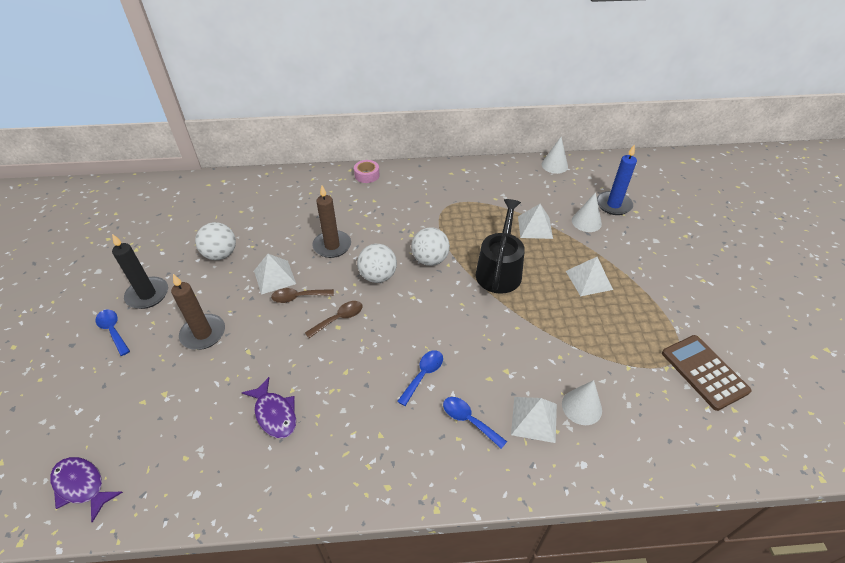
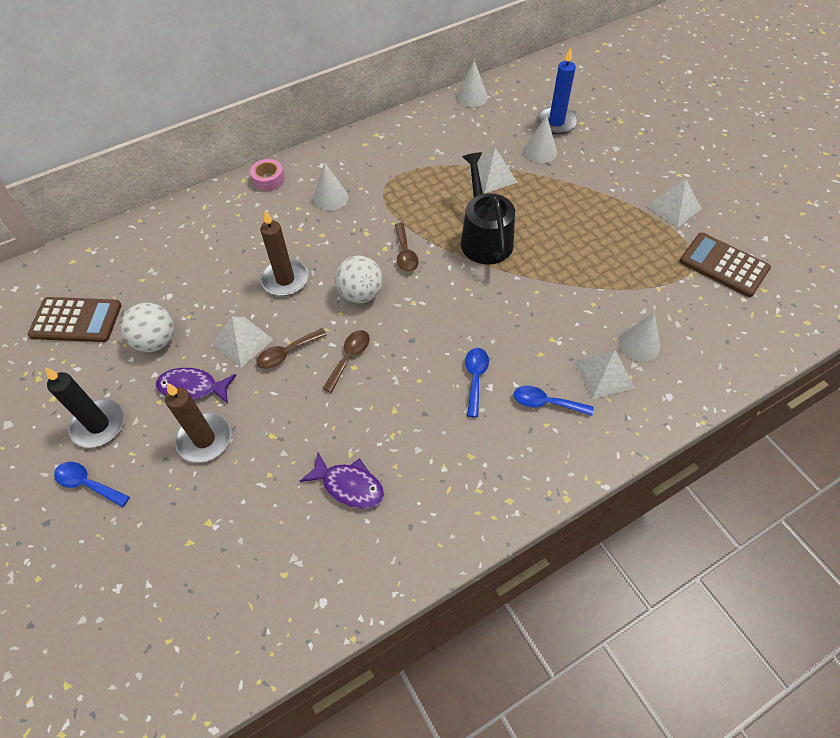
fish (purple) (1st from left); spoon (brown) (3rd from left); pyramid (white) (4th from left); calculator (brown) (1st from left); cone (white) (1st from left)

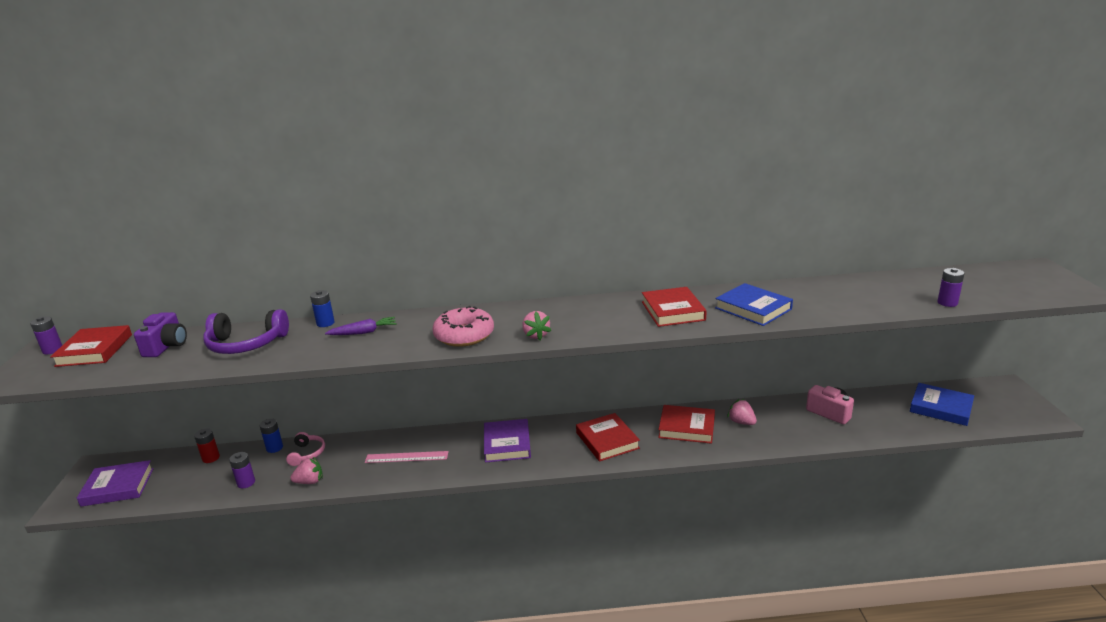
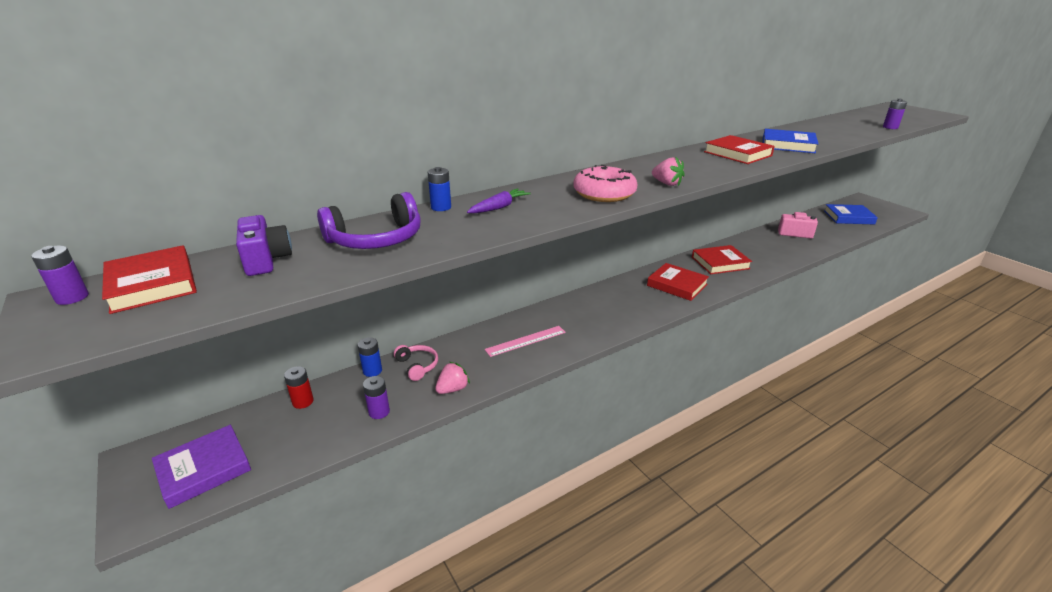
book (purple) (2nd from left in the first image); strawberry (pink) (3rd from left in the first image)

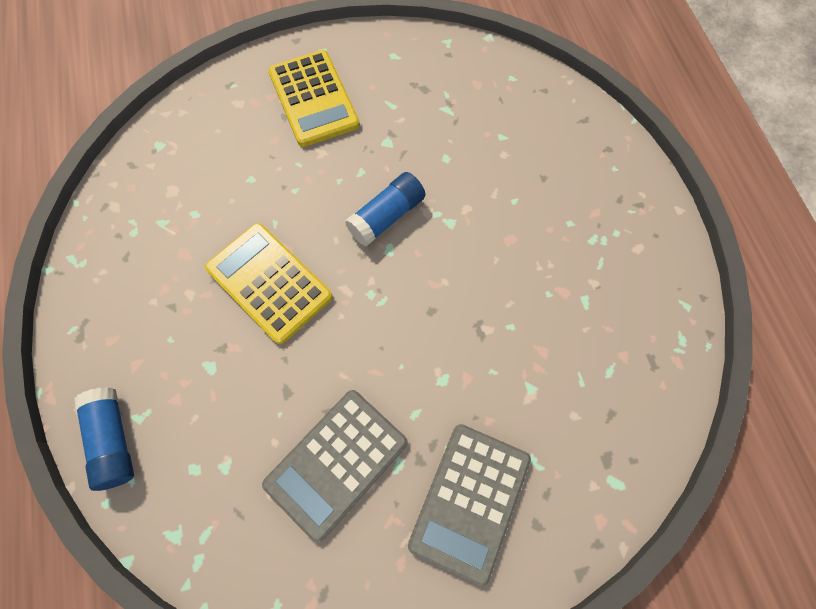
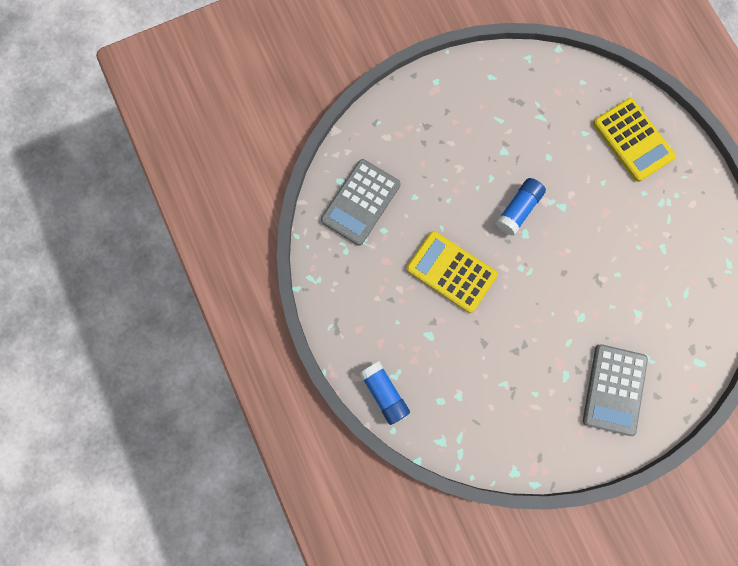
calculator (grey) (1st from left); calculator (yellow) (2nd from left)

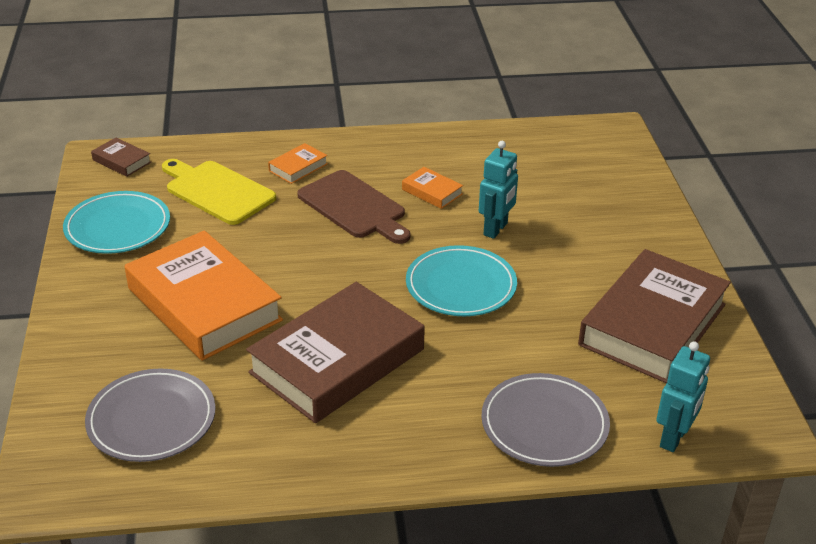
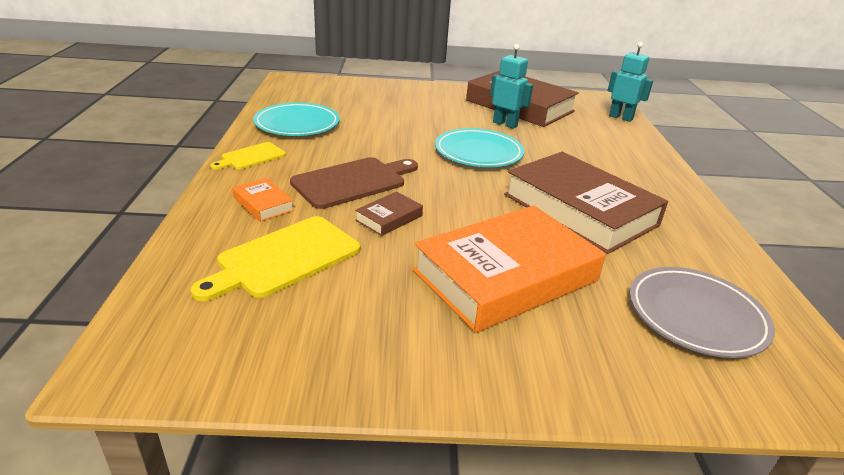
plate (turquoise) (1st from left); book (brown) (1st from left); book (orange) (3rd from left in the first image); robot (turquoise) (1st from left); plate (grey) (2nd from left in the first image); cutting board (yellow) (1st from left)

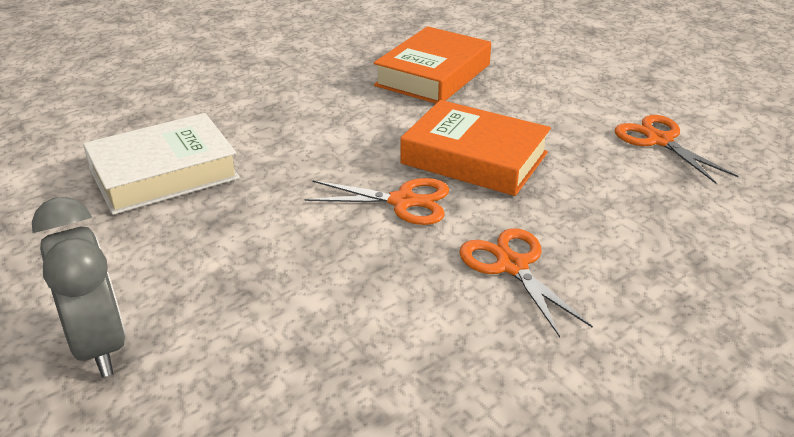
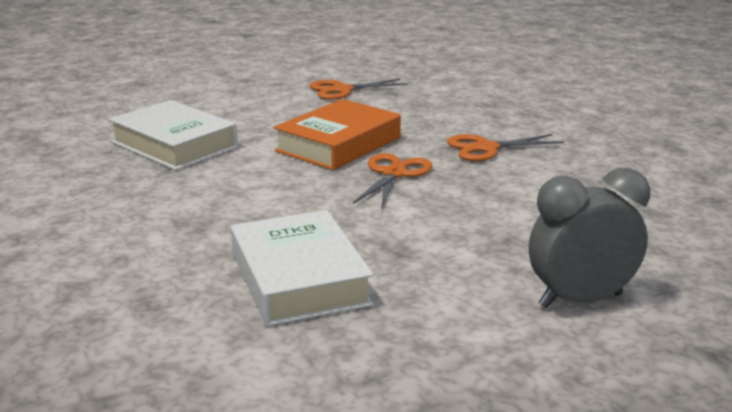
book (white) (1st from left)

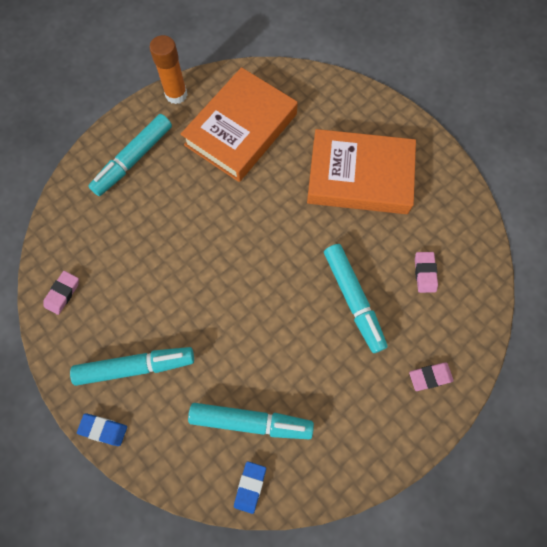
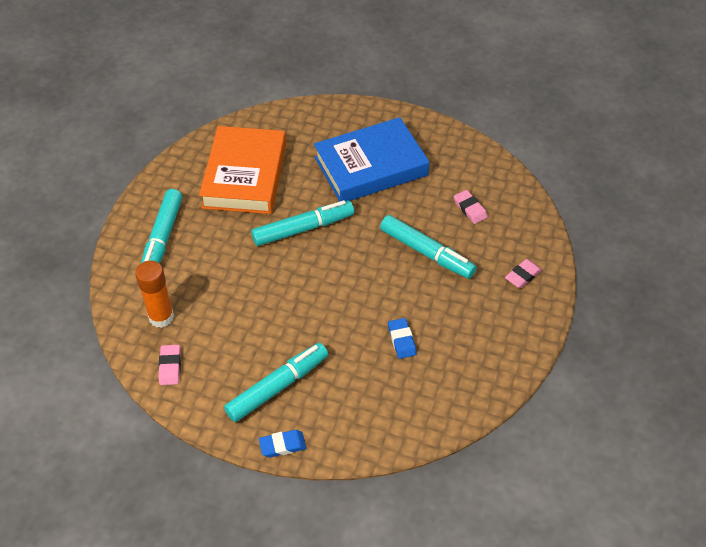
glue stick (orange); marker (turquoise) (3rd from left); eraser (blue) (2nd from left); book (blue)

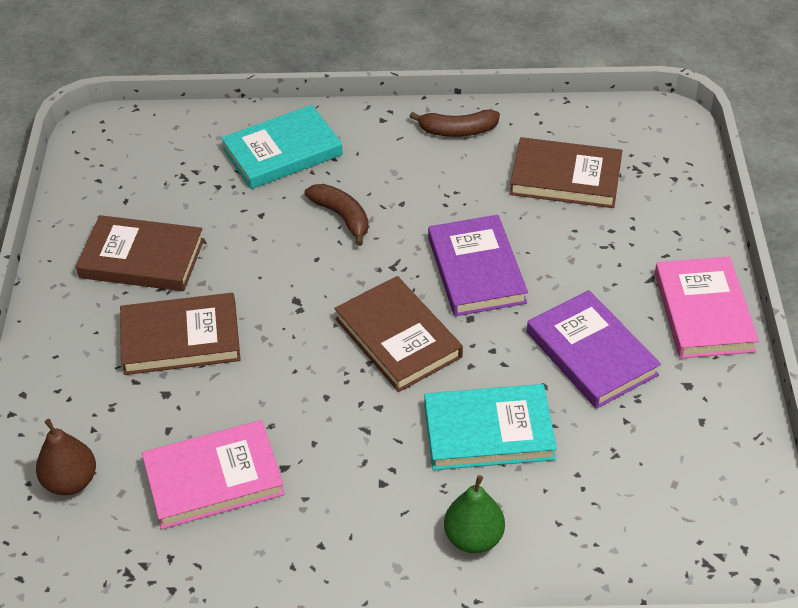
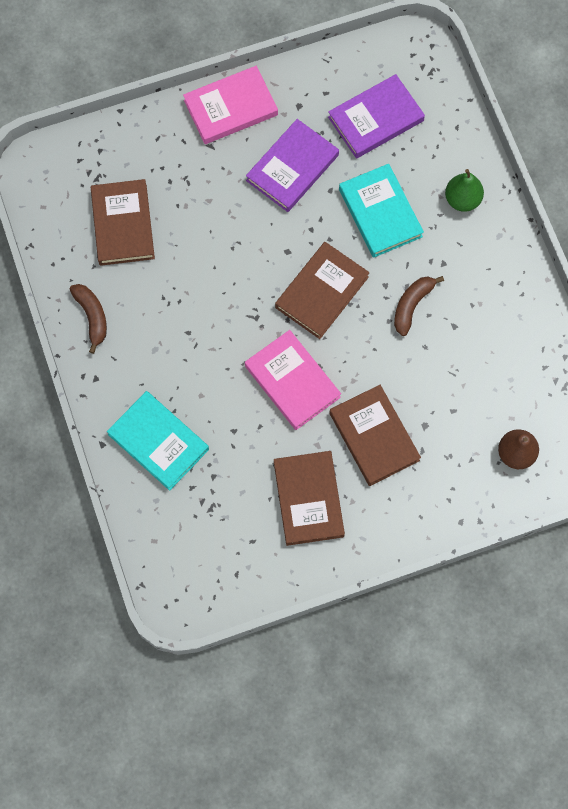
book (pink) (2nd from left); banana (brown) (2nd from left); book (purple) (2nd from left)

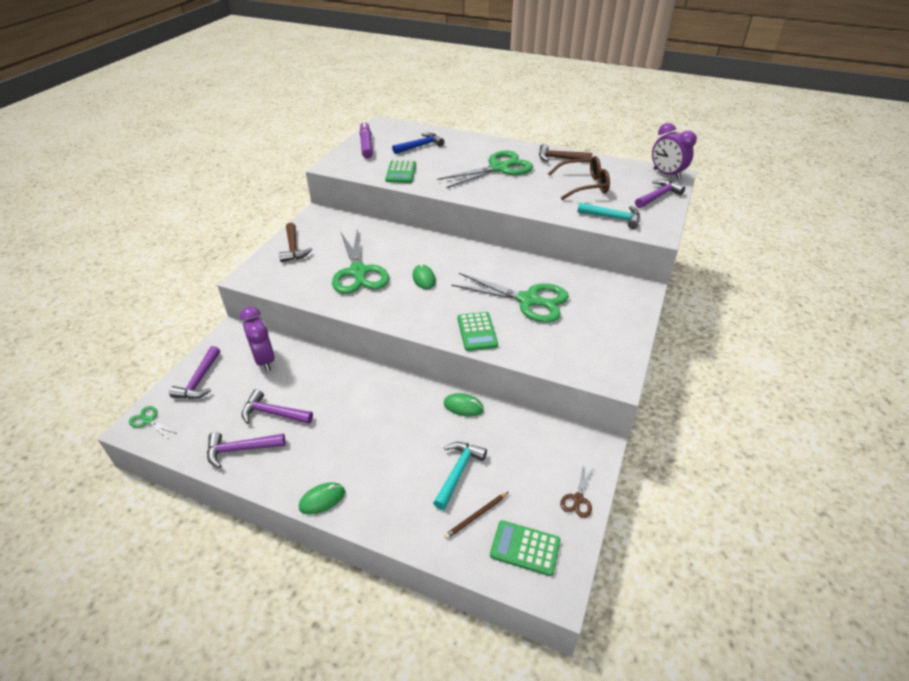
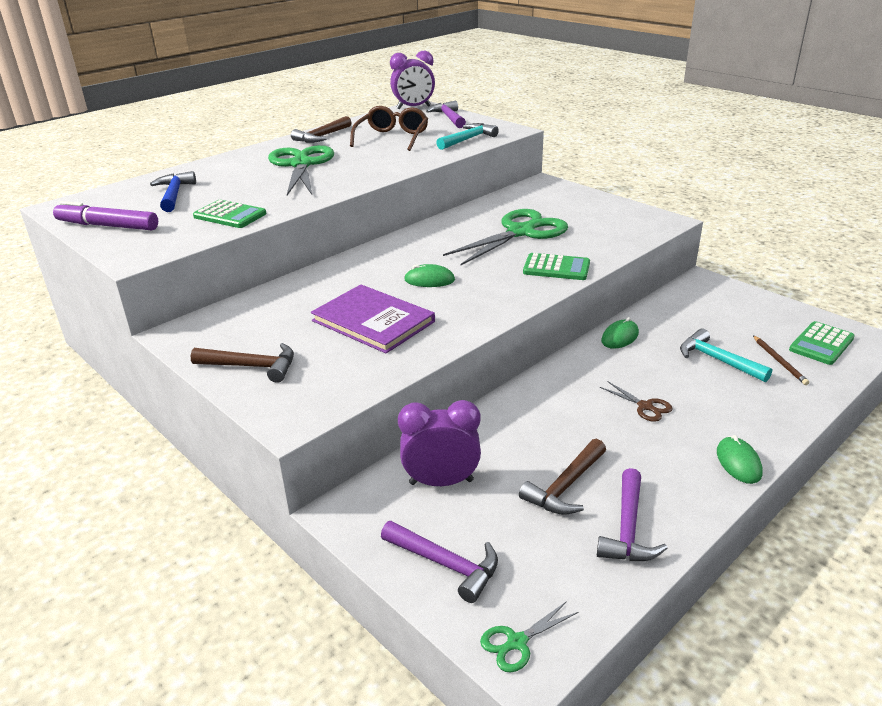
hammer (brown) (3rd from left); book (purple); scissors (brown)

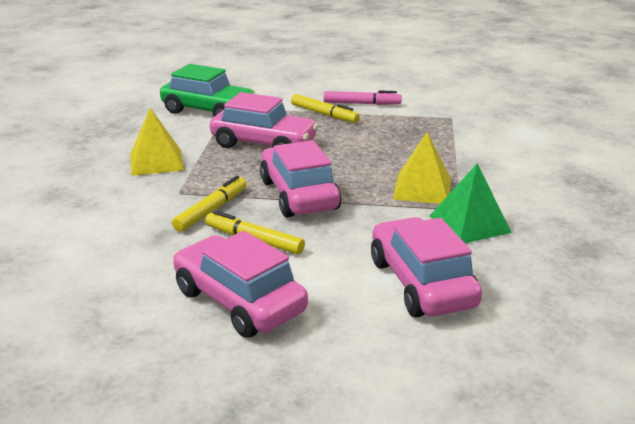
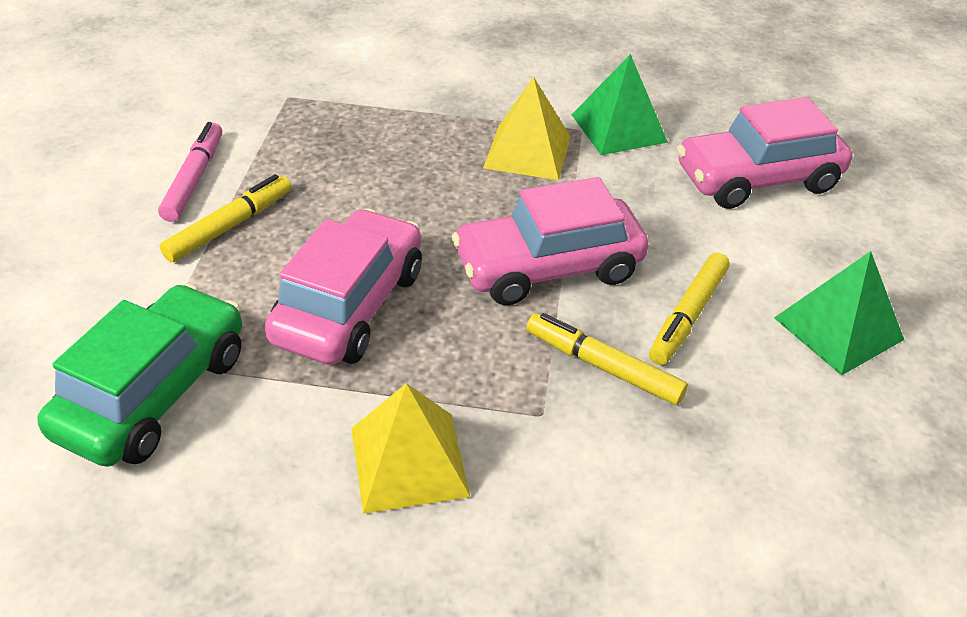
pyramid (green) (2nd from left)

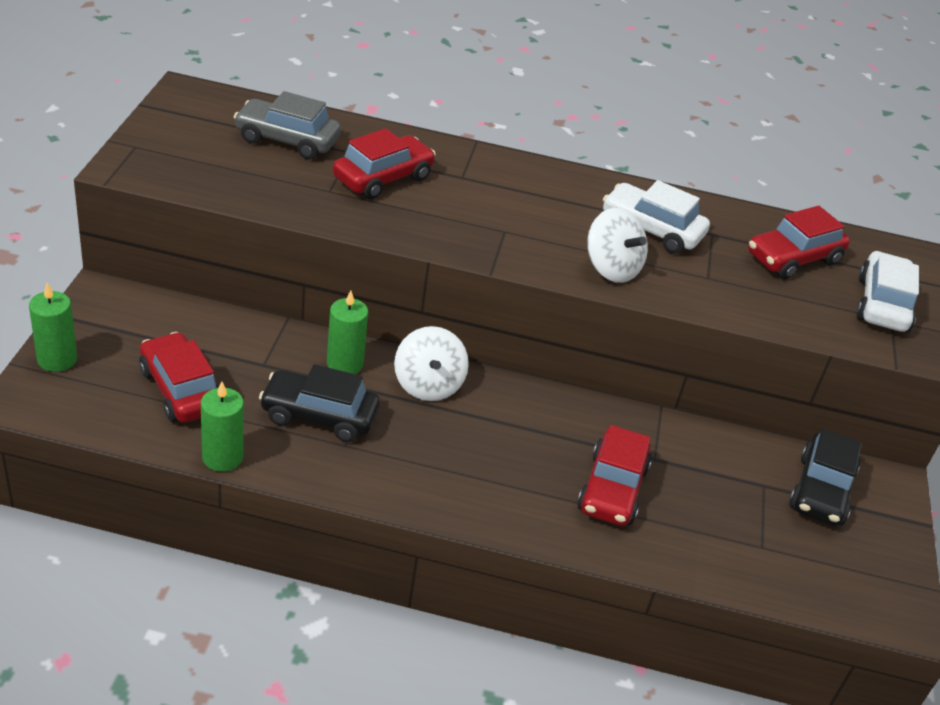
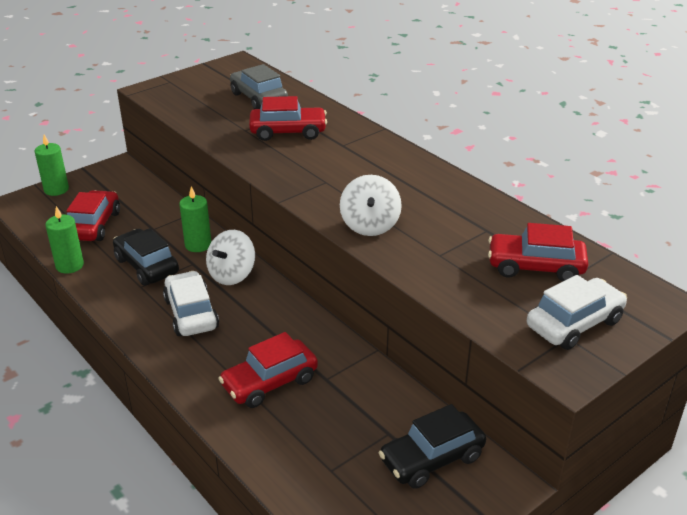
car (white) (1st from left)

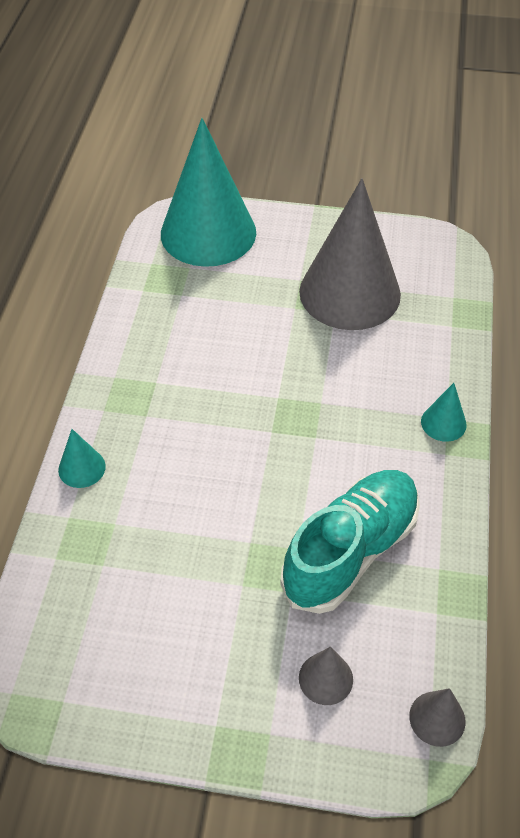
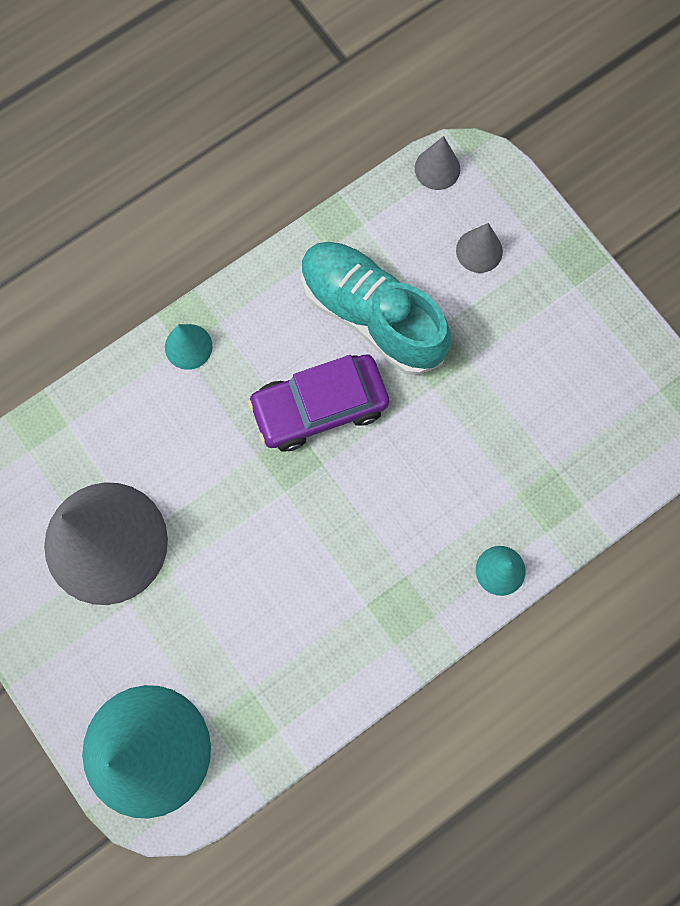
shoe (turquoise); car (purple)

